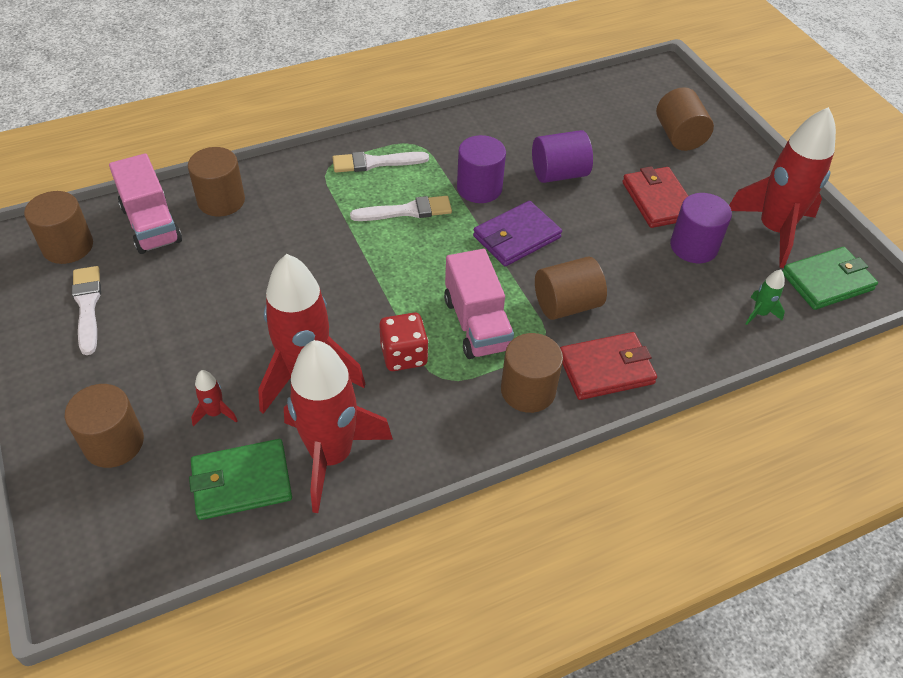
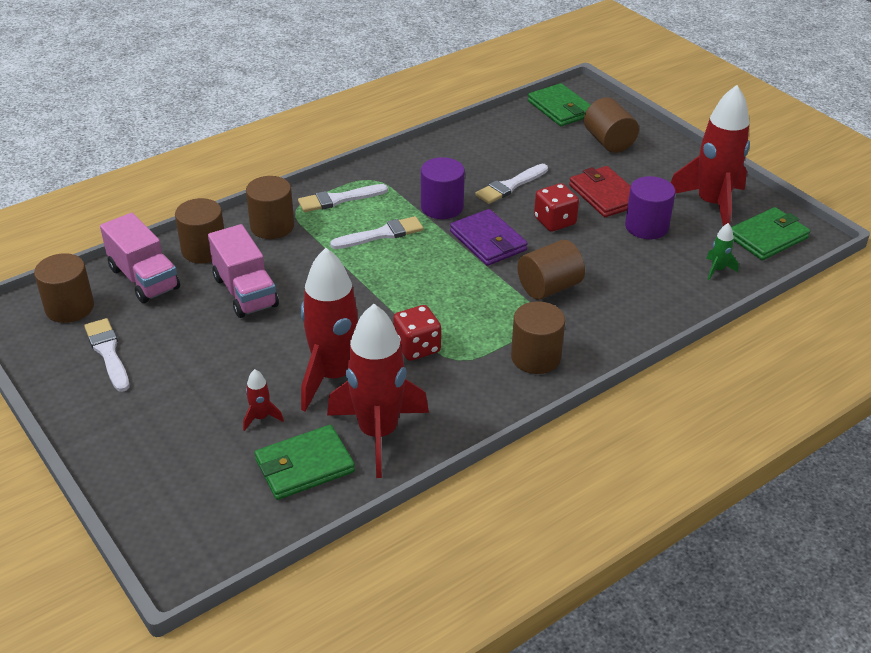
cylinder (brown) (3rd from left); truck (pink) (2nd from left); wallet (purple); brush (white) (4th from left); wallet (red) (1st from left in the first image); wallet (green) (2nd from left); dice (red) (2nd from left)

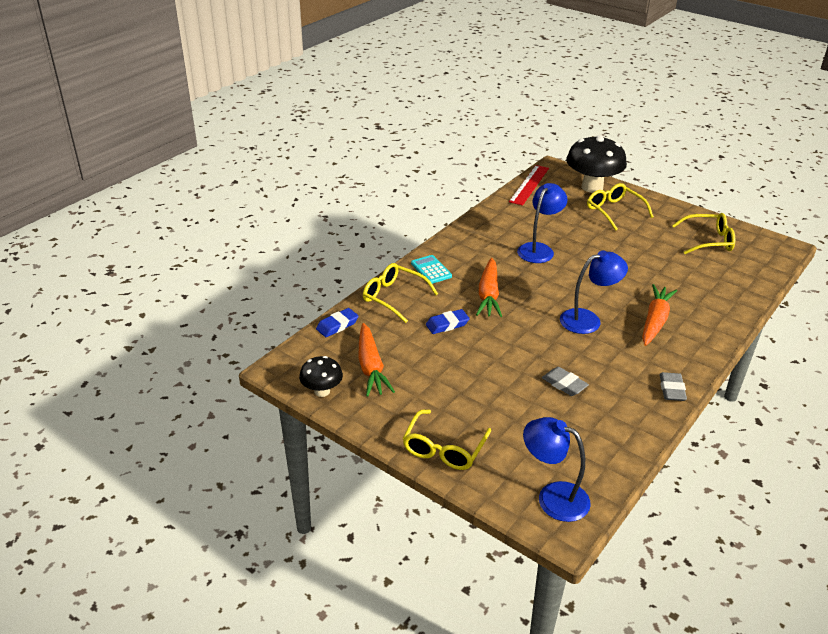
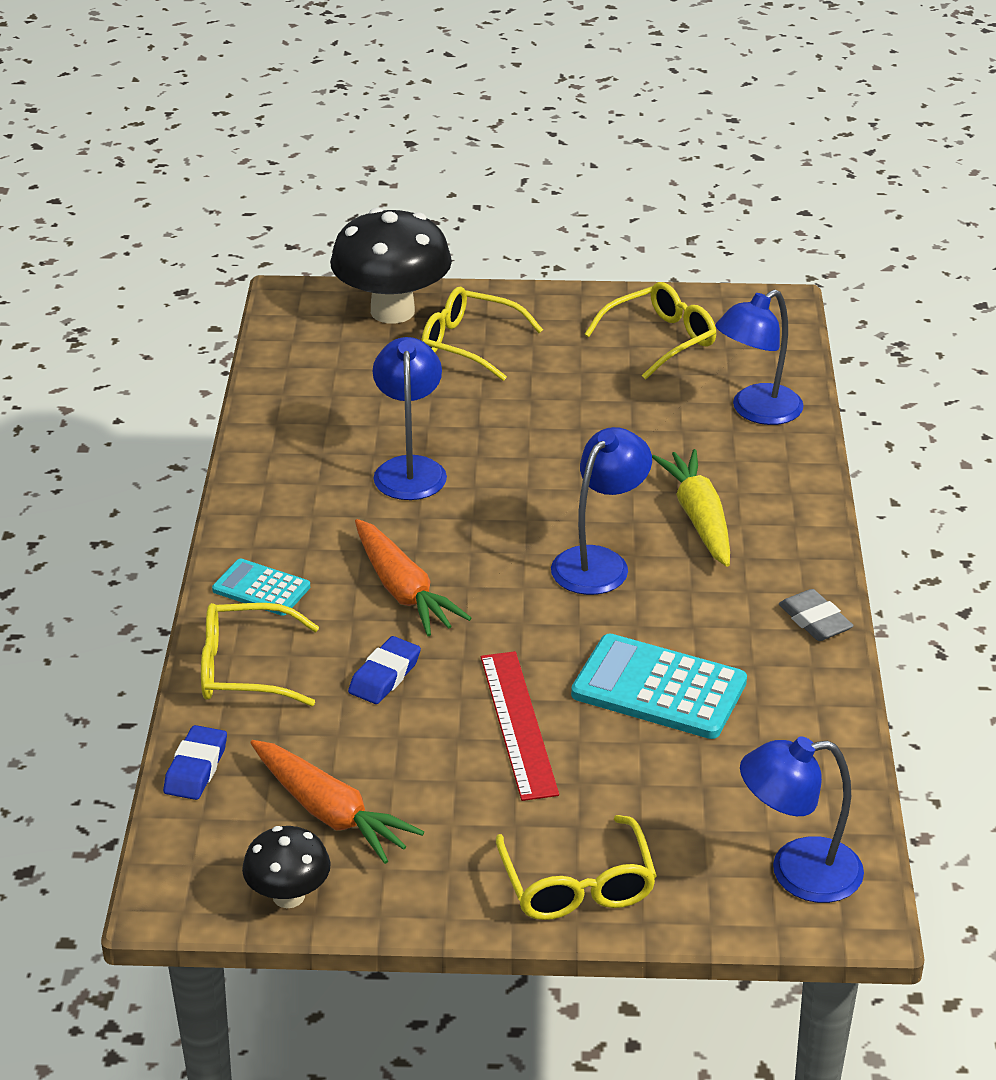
ruler (red); calculator (turquoise) (2nd from left); carrot (yellow); lamp (blue) (3rd from left)

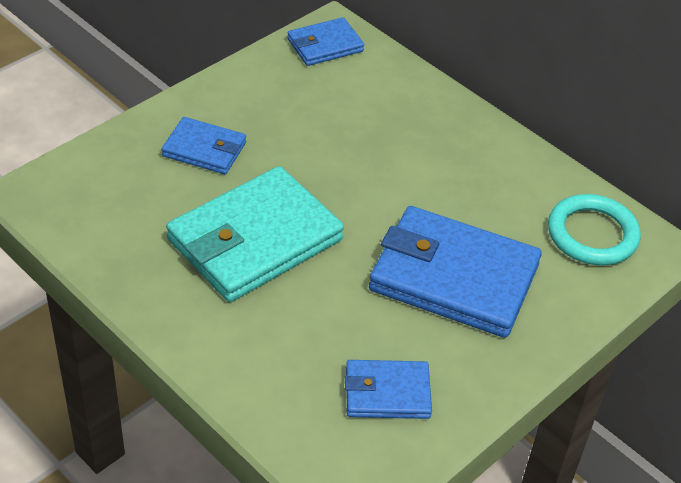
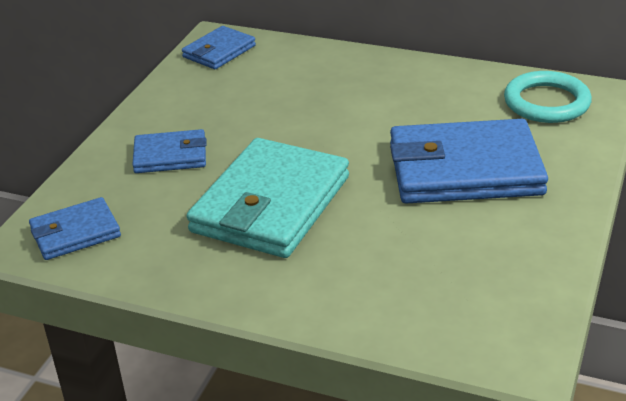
wallet (blue) (1st from left)

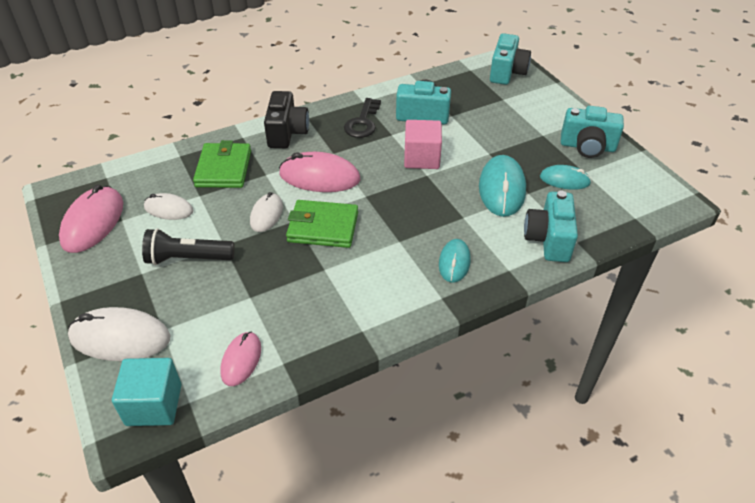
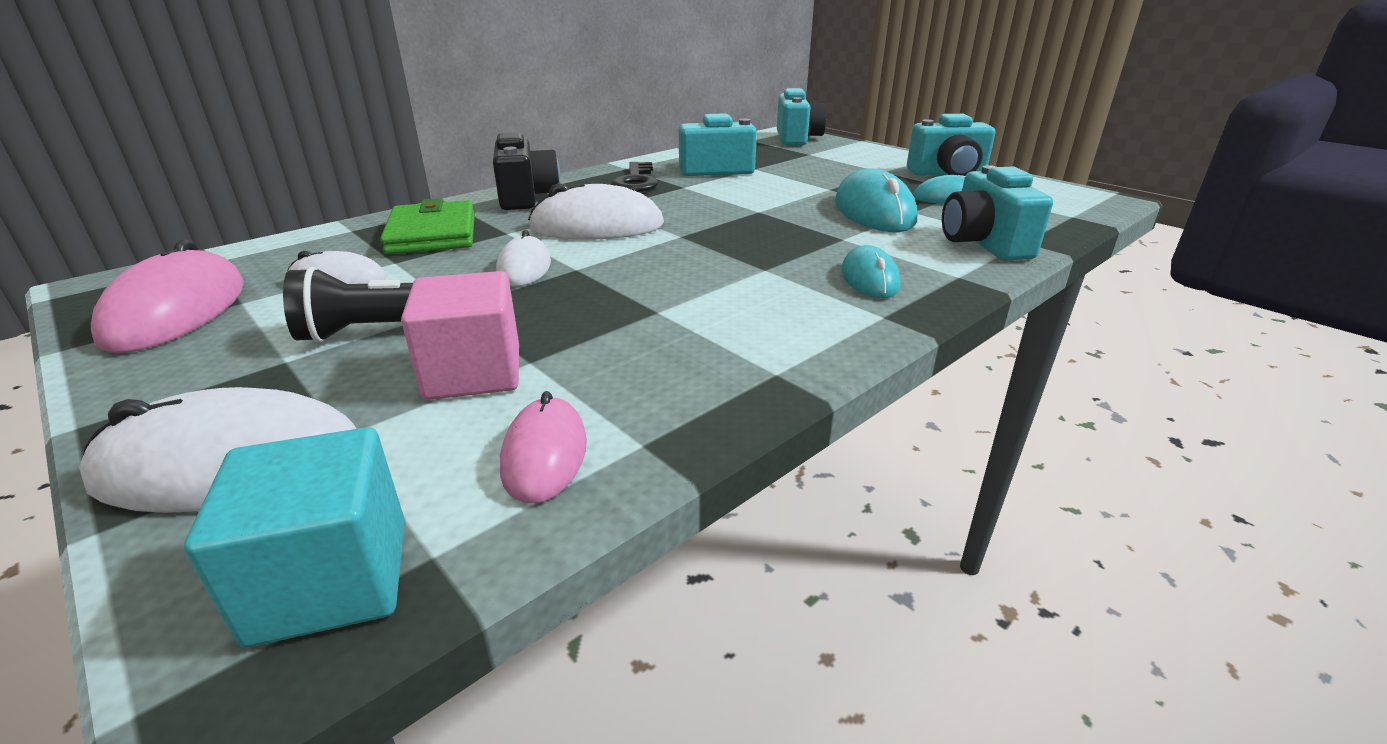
mouse (white) (4th from left); wallet (green) (2nd from left in the first image); cube (pink)

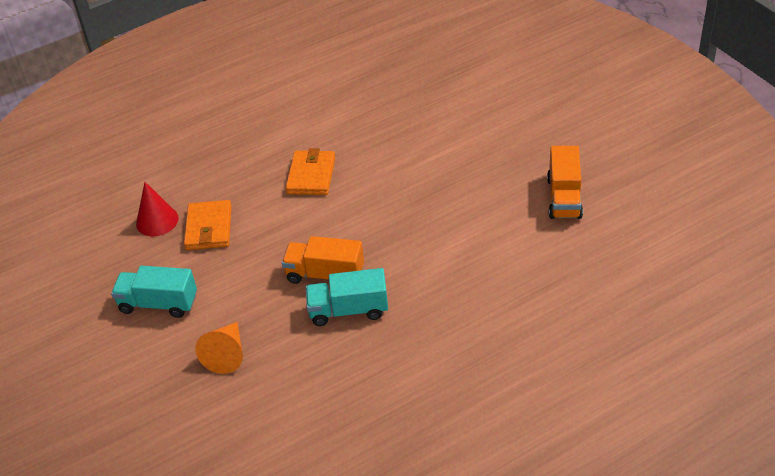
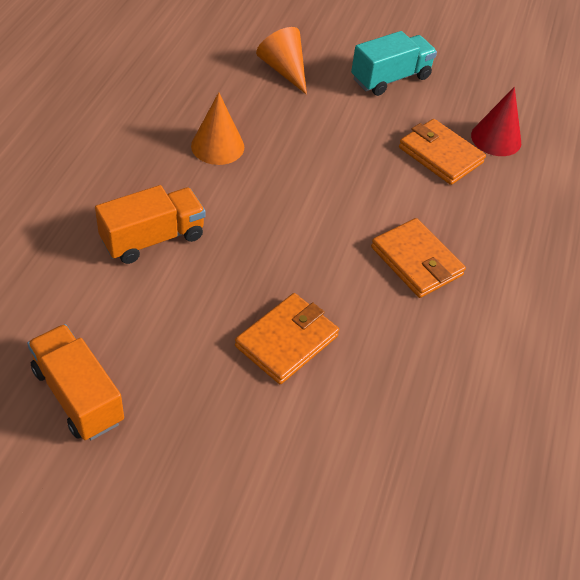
truck (orange) (2nd from left); cone (orange) (1st from left); wallet (orange) (1st from left)

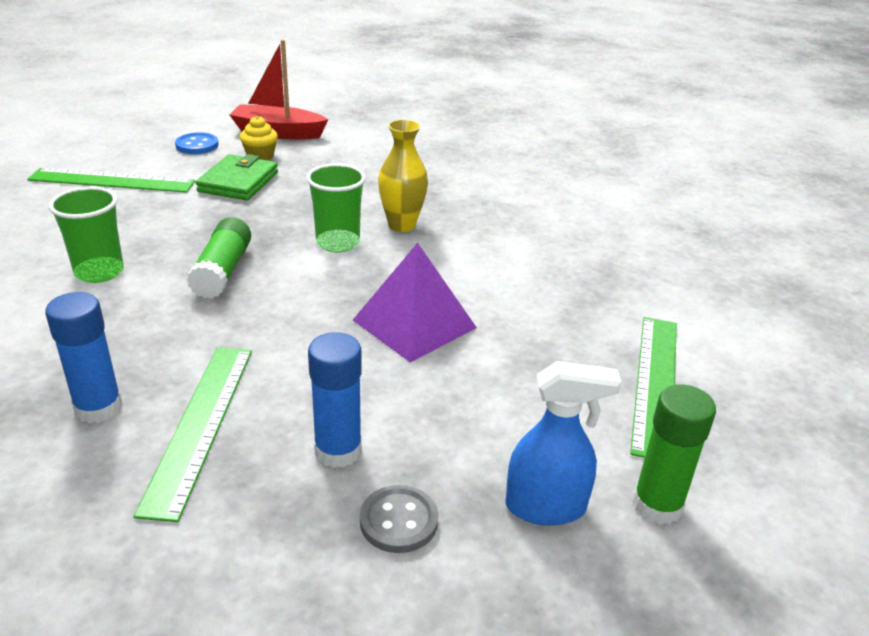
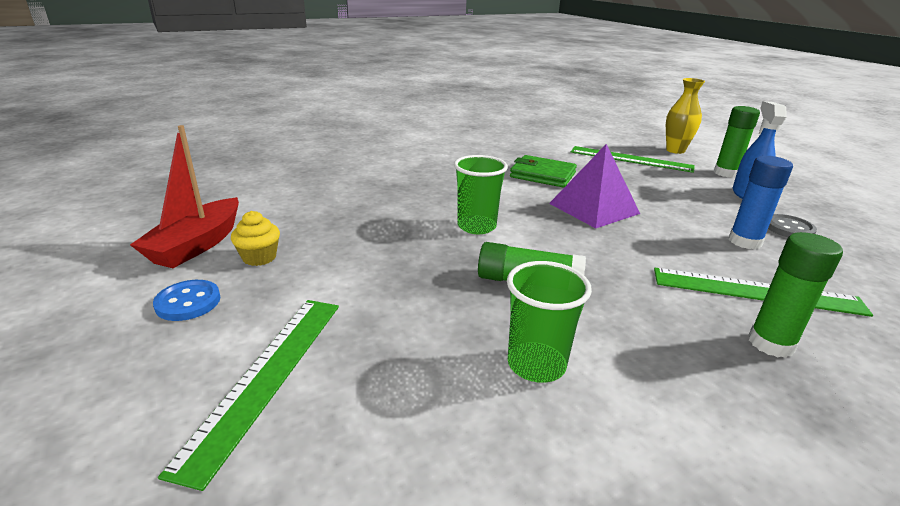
glue stick (green) (3rd from left); wallet (green); vase (yellow)

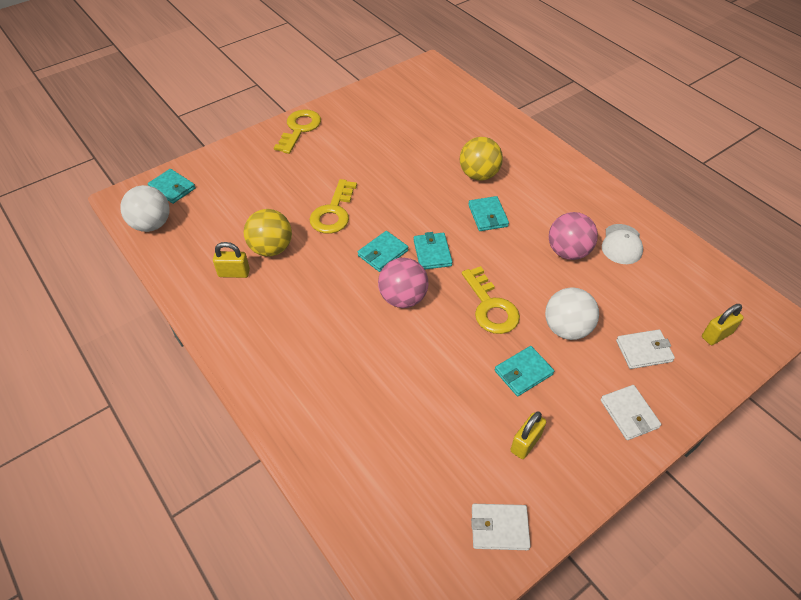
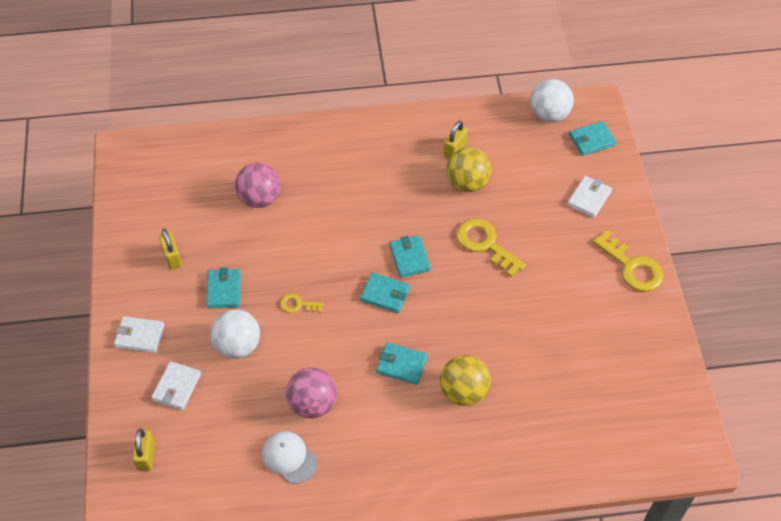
ball (pink) (1st from left); key (yellow) (1st from left); wallet (white) (3rd from left)

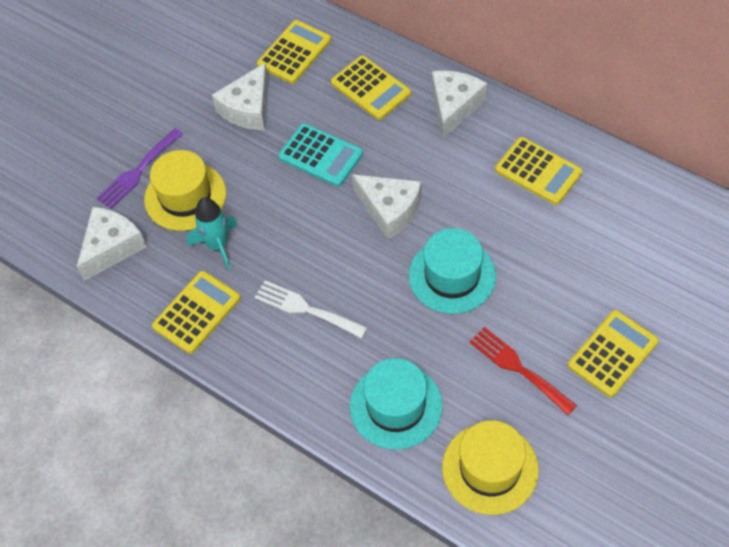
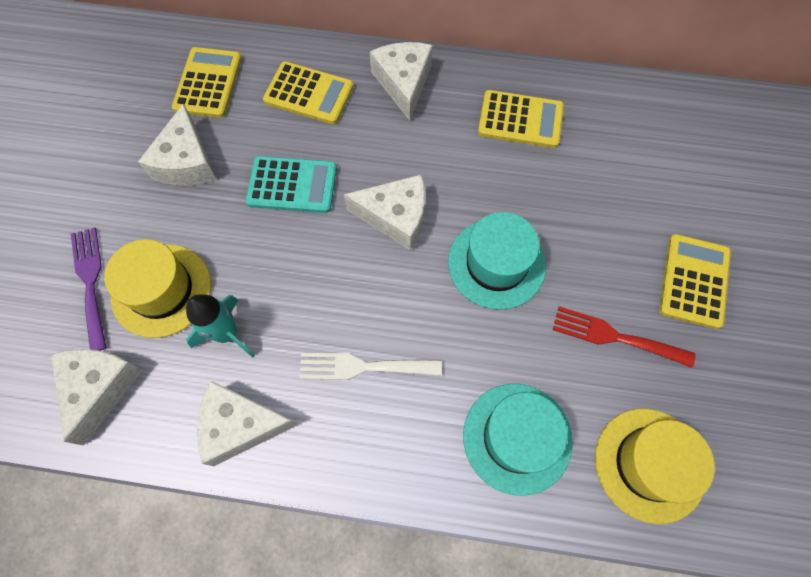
fork (purple); cheese (white) (3rd from left)

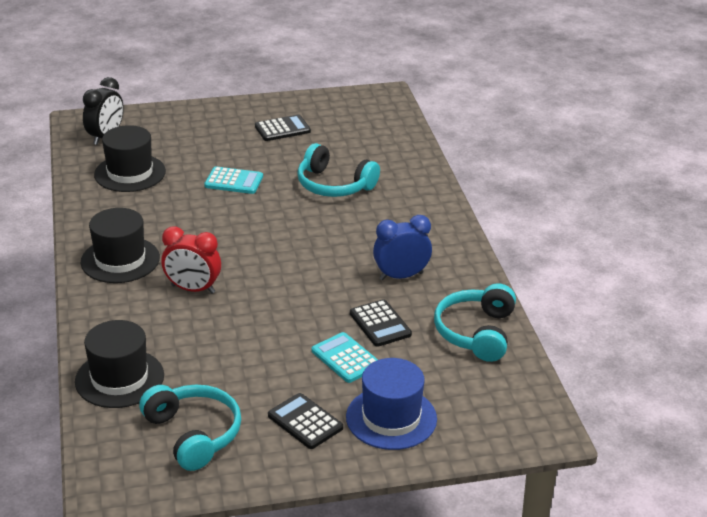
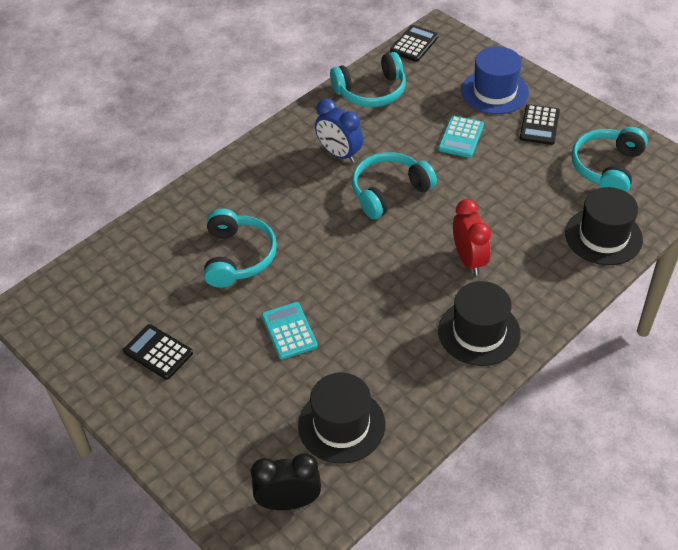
calculator (black) (2nd from left); headphones (turquoise) (3rd from left)

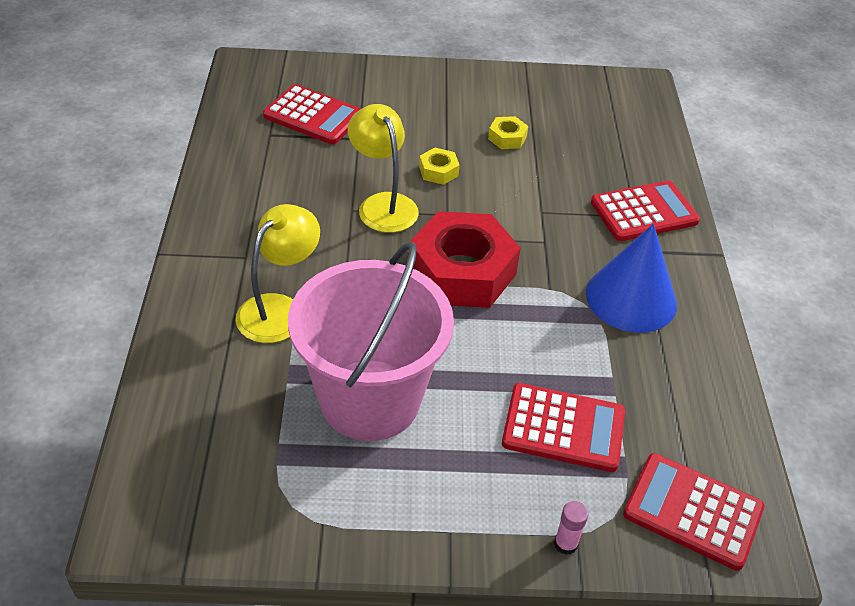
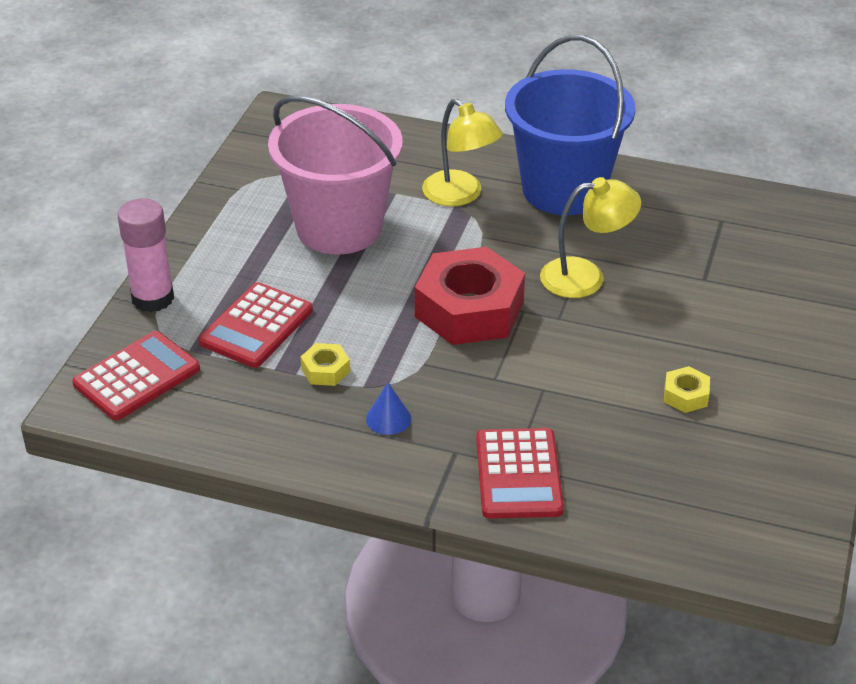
calculator (red) (1st from left in the first image); nut (yellow) (1st from left); glue stick (pink); cone (blue); bucket (blue)

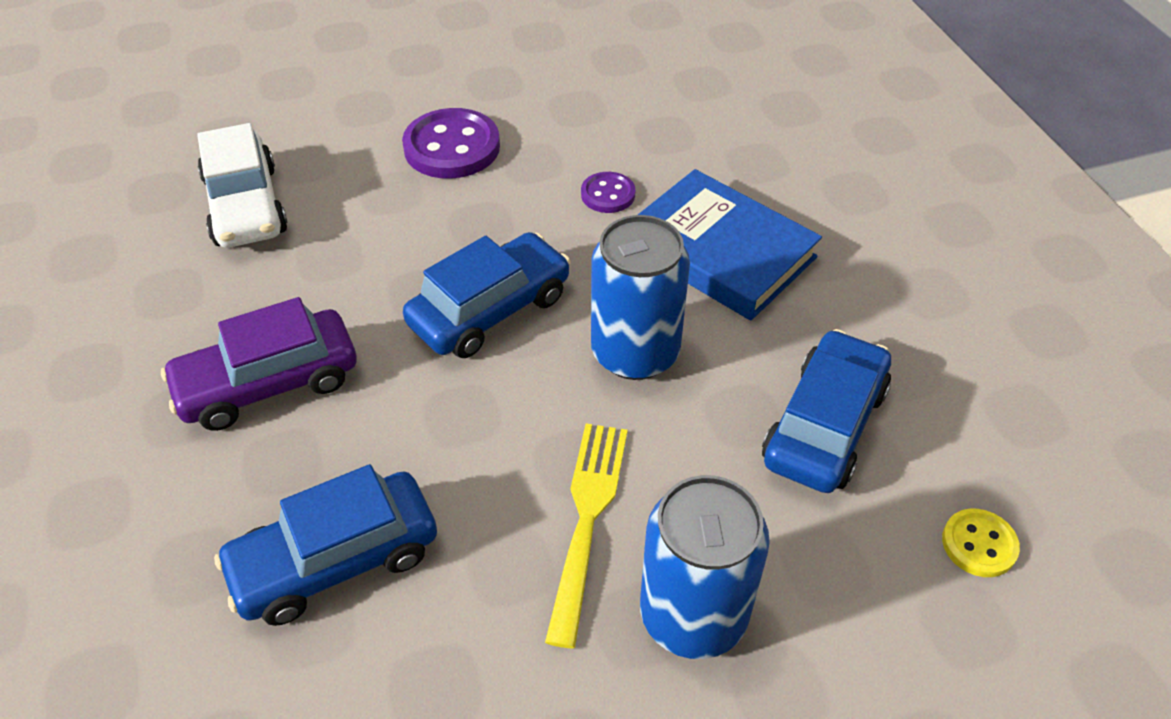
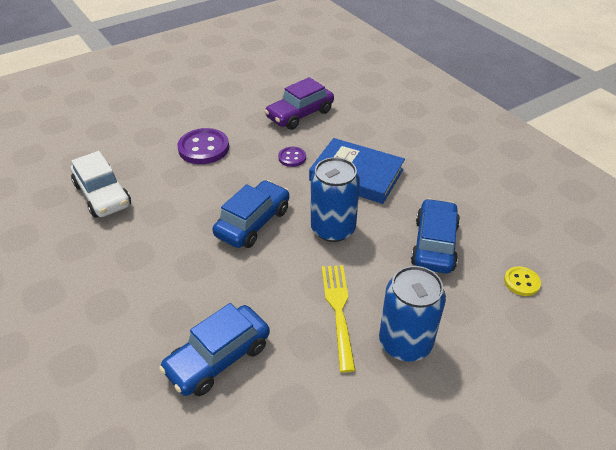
car (purple)

